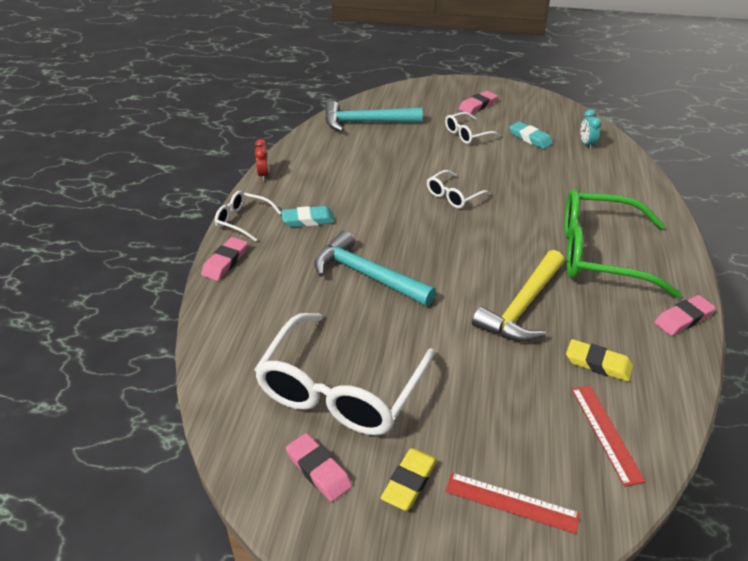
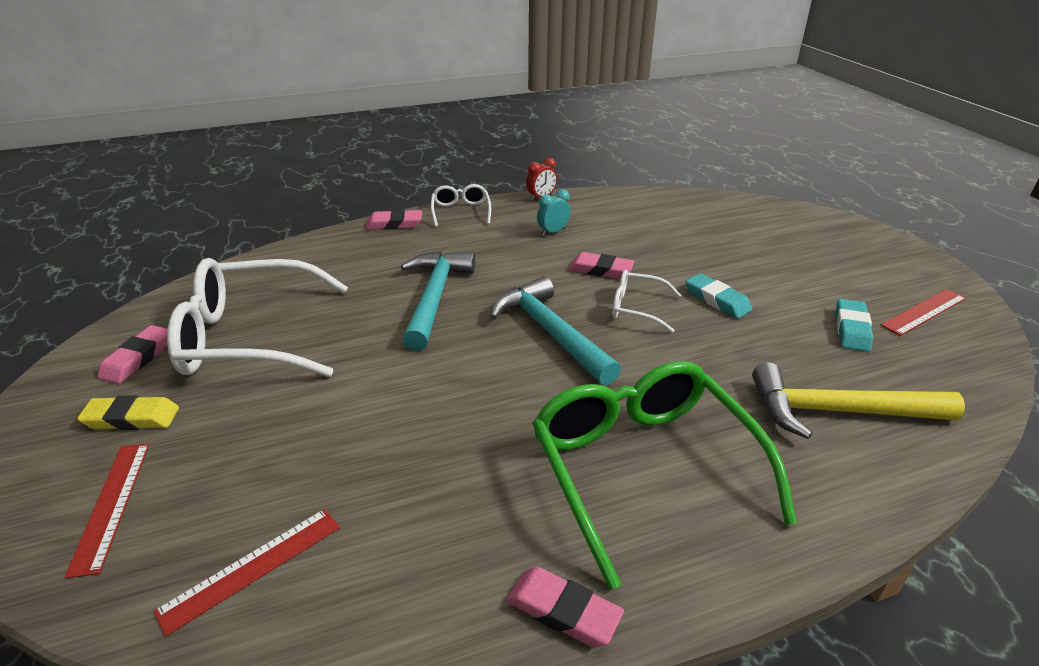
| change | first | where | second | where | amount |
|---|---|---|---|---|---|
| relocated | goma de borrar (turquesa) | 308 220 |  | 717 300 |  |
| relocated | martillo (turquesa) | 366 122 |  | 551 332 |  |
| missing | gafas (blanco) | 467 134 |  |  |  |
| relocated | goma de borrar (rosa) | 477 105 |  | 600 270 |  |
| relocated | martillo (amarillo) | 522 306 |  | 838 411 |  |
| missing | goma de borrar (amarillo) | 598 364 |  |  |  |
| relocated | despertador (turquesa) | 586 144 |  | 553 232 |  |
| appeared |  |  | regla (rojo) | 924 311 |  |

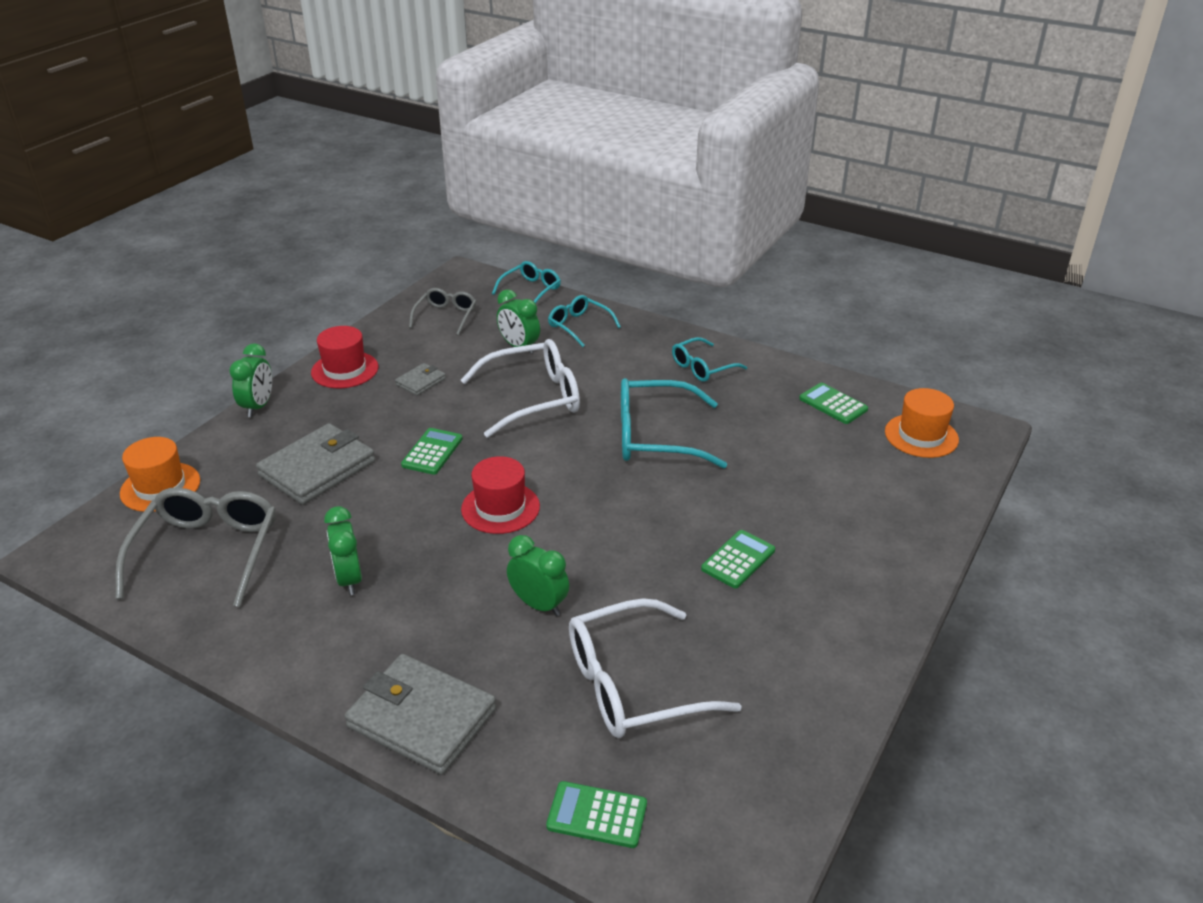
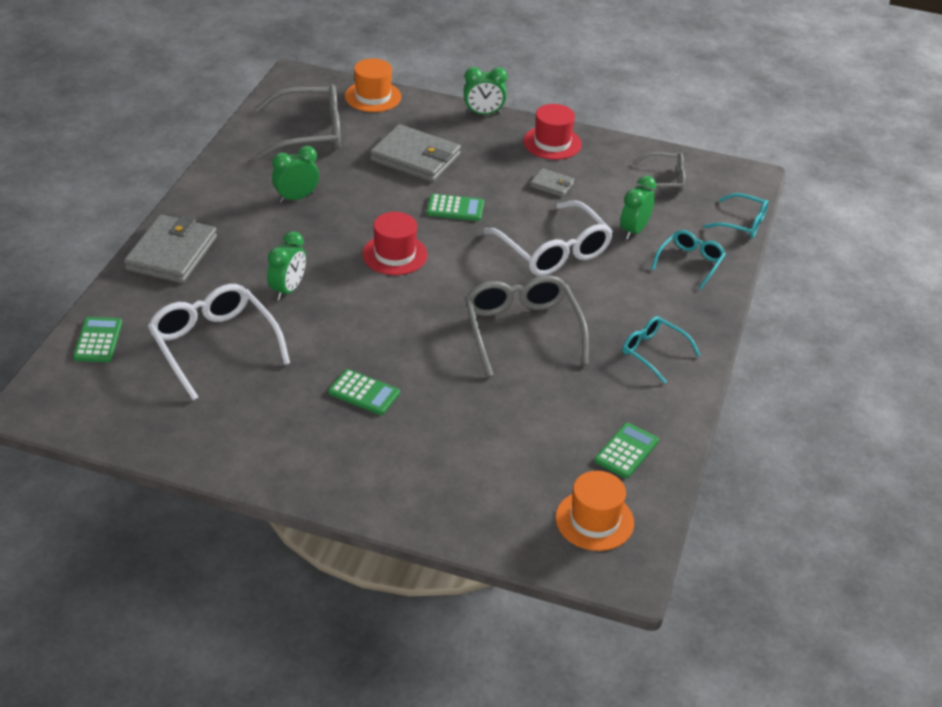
| change | first | where | second | where | amount |
|---|---|---|---|---|---|
| colour | gafas (turquesa) | 655 437 | gafas (gris) | 522 330 |  |

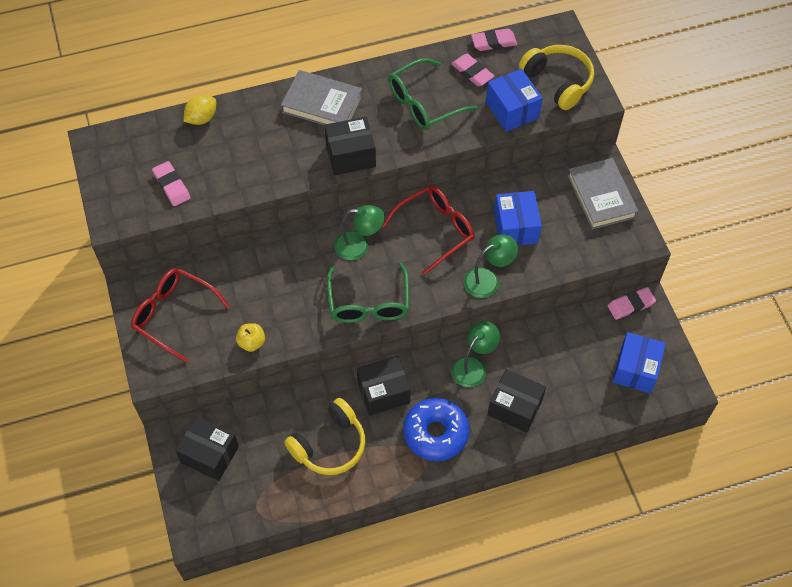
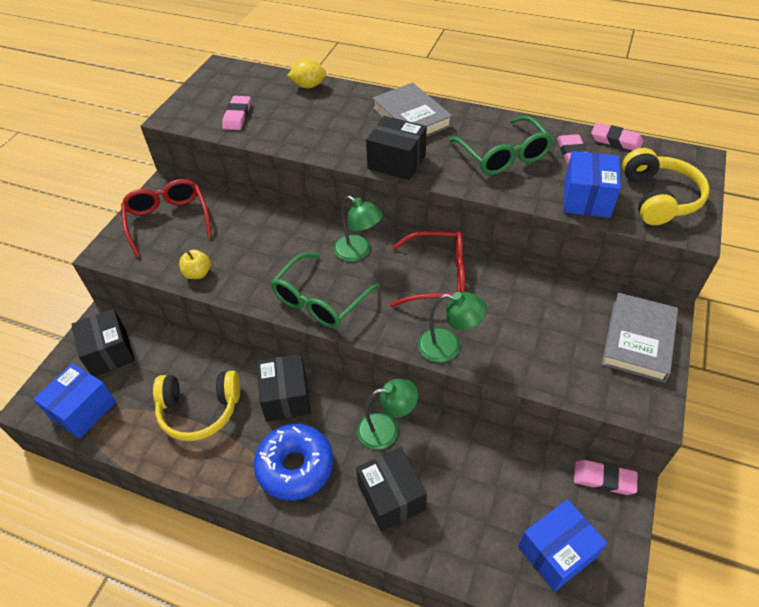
| change | first | where | second | where | amount |
|---|---|---|---|---|---|
| spun | caja (negro) | 383 392 |  | 286 397 | 60 degrees clockwise |
| spun | gafas (verde) | 424 103 |  | 503 155 | 120 degrees counterclockwise |
| relocated | caja (azul) | 515 227 |  | 83 410 |  |

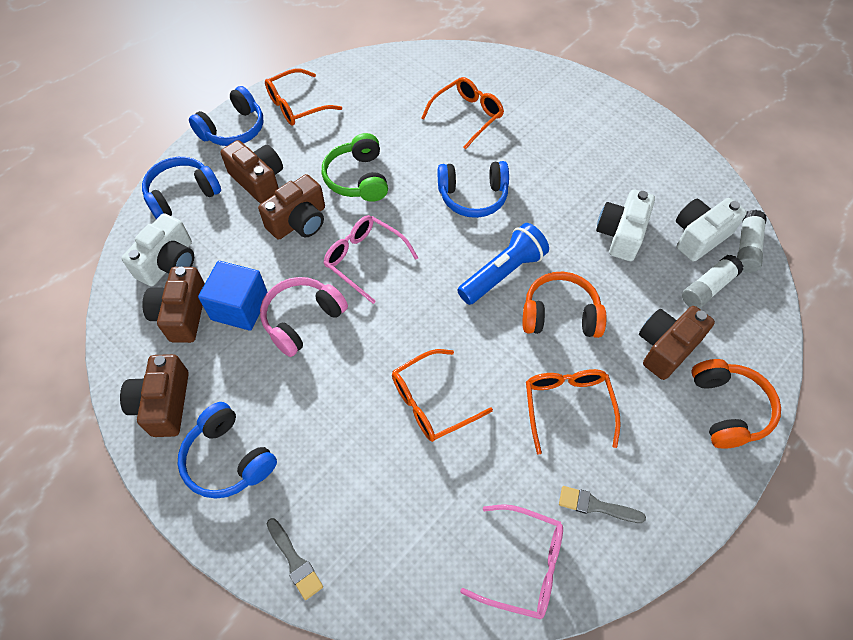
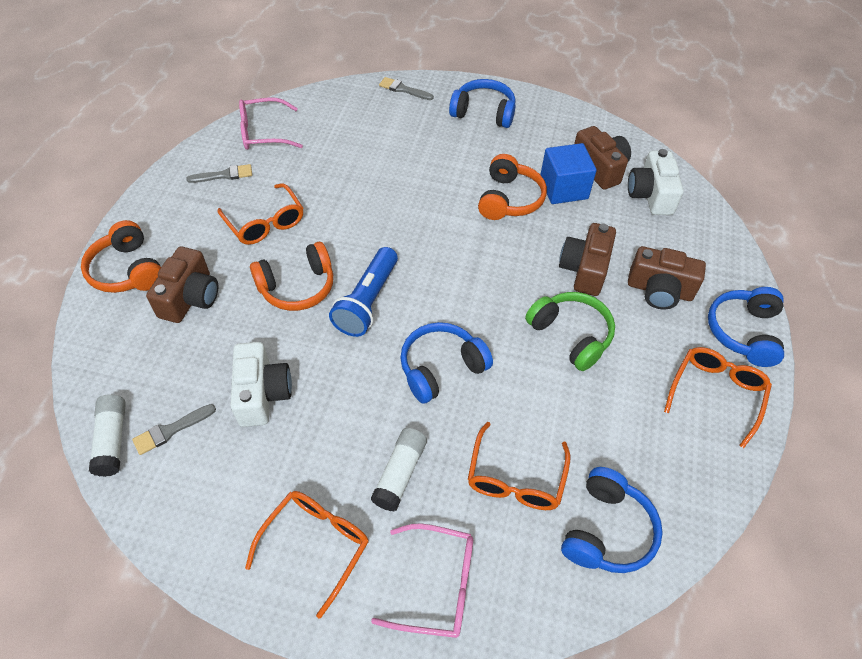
| change | first | where | second | where | amount |
|---|---|---|---|---|---|
| missing | cámara (marrón) | 163 404 |  |  |  |
| relocated | auriculares (azul) | 182 195 |  | 607 530 |  |
| colour | auriculares (rosa) | 302 319 | auriculares (naranja) | 509 199 |  |
| relocated | gafas (rosa) | 364 259 |  | 436 585 |  |
| relocated | gafas (naranja) | 432 402 |  | 316 545 |  |
| exchanged | cámara (blanco) | 699 236 | pincel (gris) | 171 430 |  |
| relocated | barra de pegamento (blanco) | 707 288 |  | 400 473 |  |

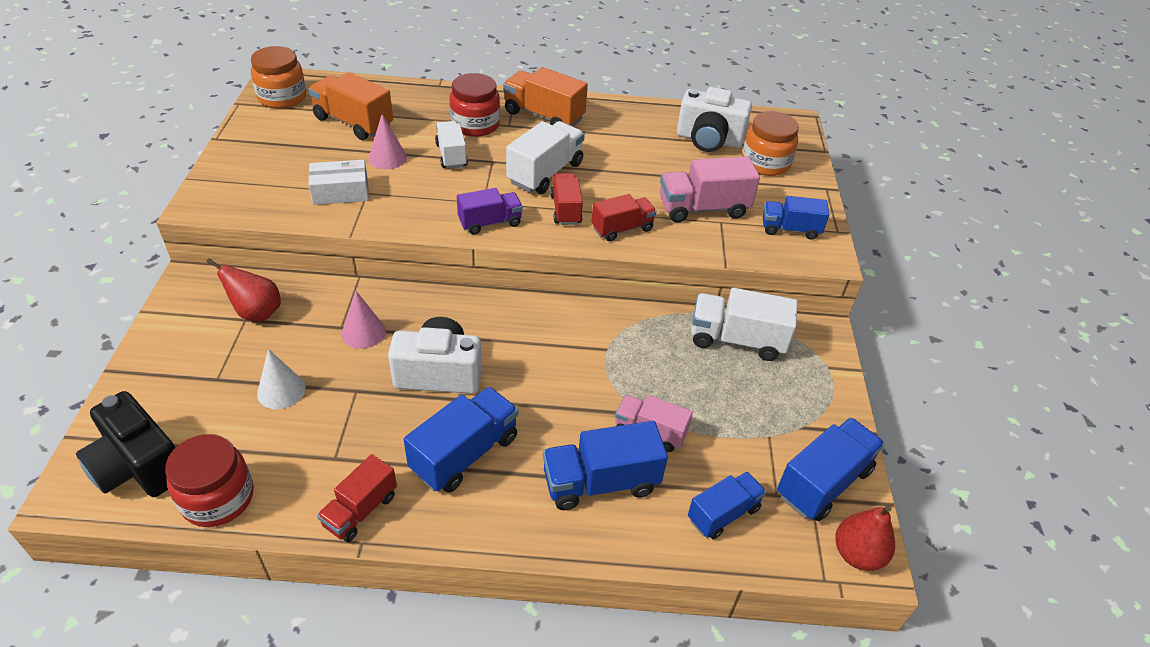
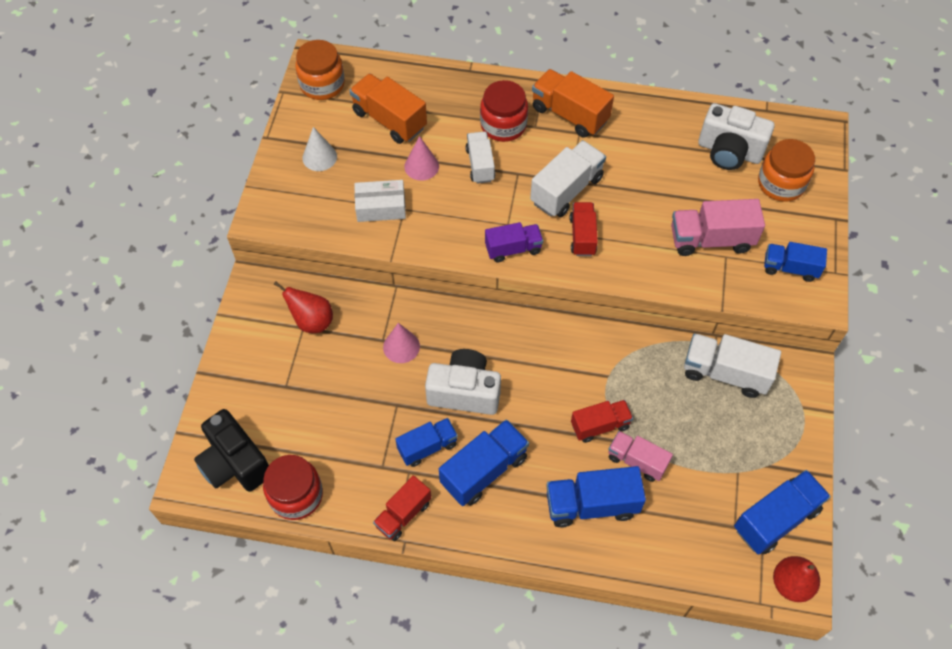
| change | first | where | second | where | amount |
|---|---|---|---|---|---|
| relocated | cono (blanco) | 281 390 |  | 319 157 |  |
| relocated | camión (rojo) | 622 229 |  | 600 425 |  |
| relocated | camión (azul) | 723 514 |  | 427 447 |  |

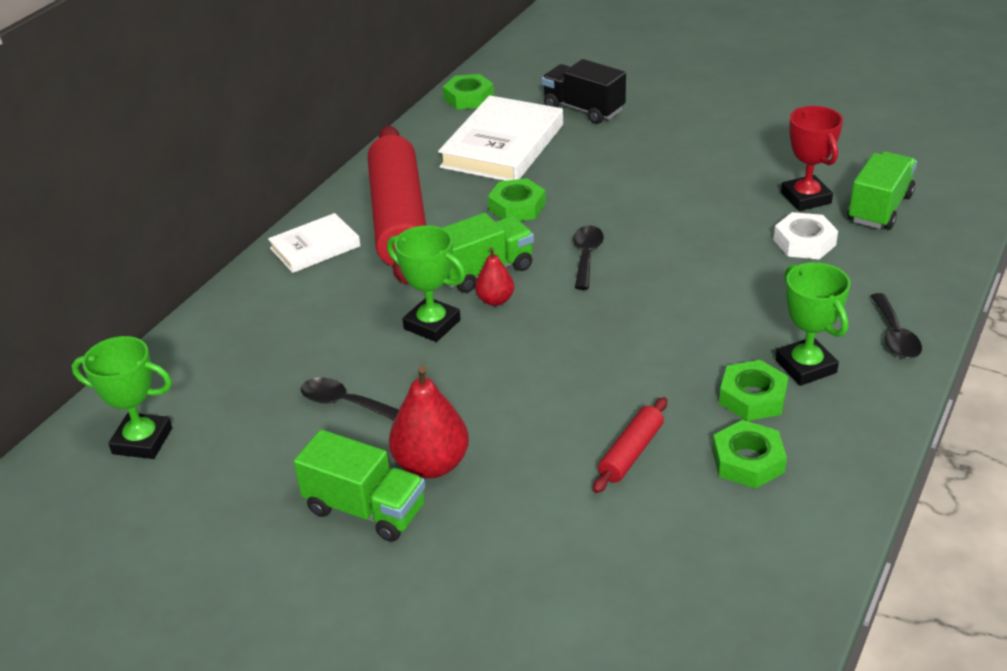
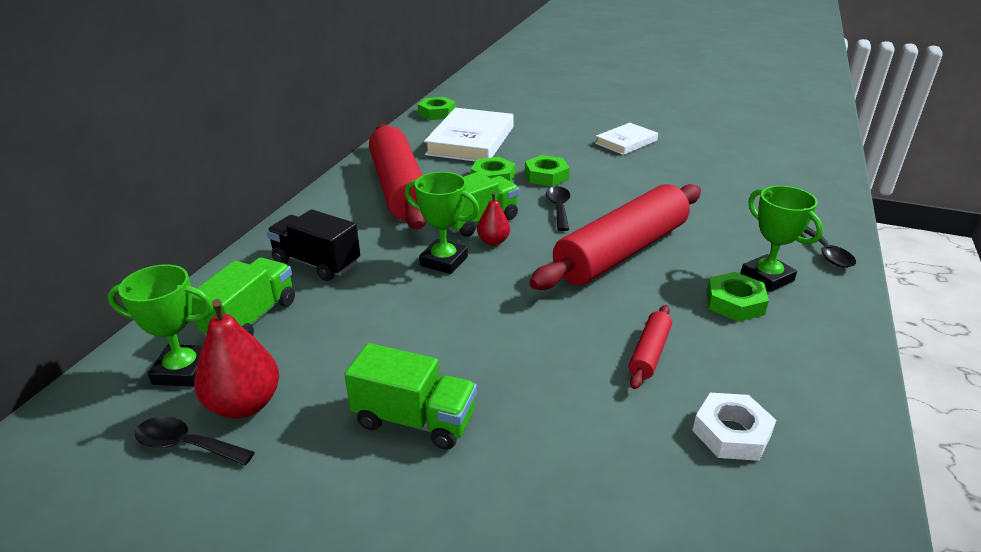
| change | first | where | second | where | amount |
|---|---|---|---|---|---|
| relocated | libro (blanco) | 315 247 |  | 626 142 |  |
| relocated | cuchara (negro) | 344 403 |  | 186 445 |  |
| relocated | pera (rojo) | 431 464 |  | 244 404 |  |
| relocated | camión (negro) | 583 109 |  | 316 263 |  |
| relocated | tuerca (verde) | 748 461 |  | 546 176 |  |
| relocated | tuerca (blanco) | 804 242 |  | 731 433 |  |
| missing | trofeo (rojo) | 806 198 |  |  |  |
| relocated | camión (verde) | 879 208 |  | 251 318 |  |
| appeared |  |  | rodillo (rojo) | 621 252 |  |

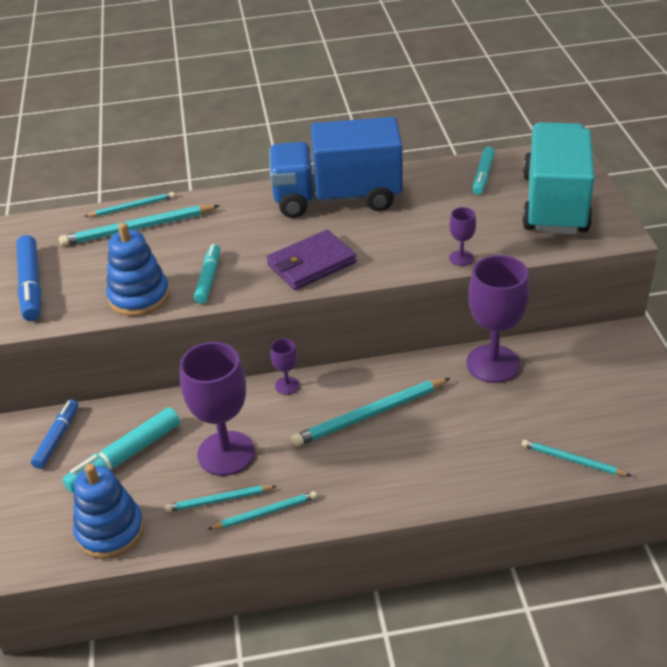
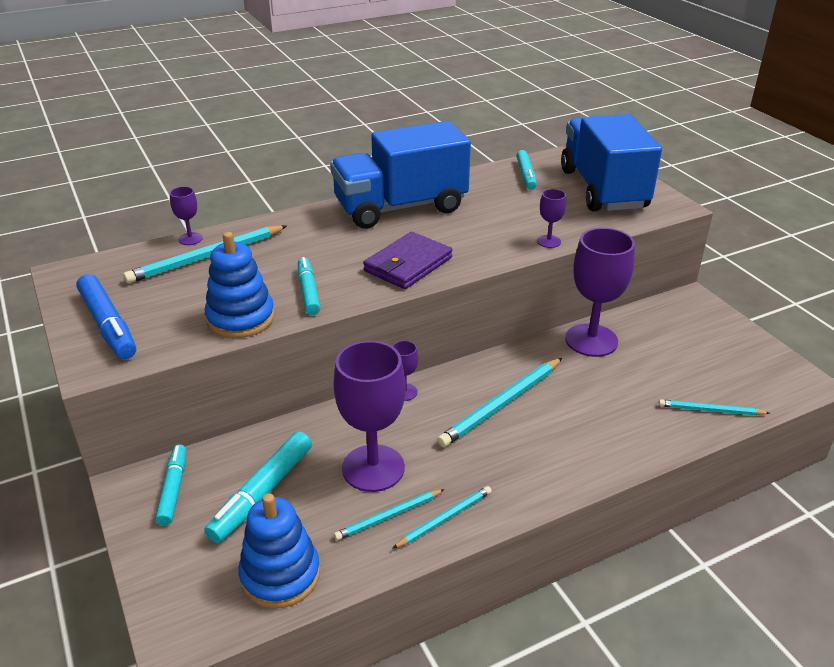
| change | first | where | second | where | amount |
|---|---|---|---|---|---|
| colour | rotulador (azul) | 57 438 | rotulador (turquesa) | 173 489 |  |
| exchanged | lápiz (turquesa) | 132 207 | copa (morado) | 190 239 |  |
| colour | camión (turquesa) | 554 203 | camión (azul) | 603 189 |  |

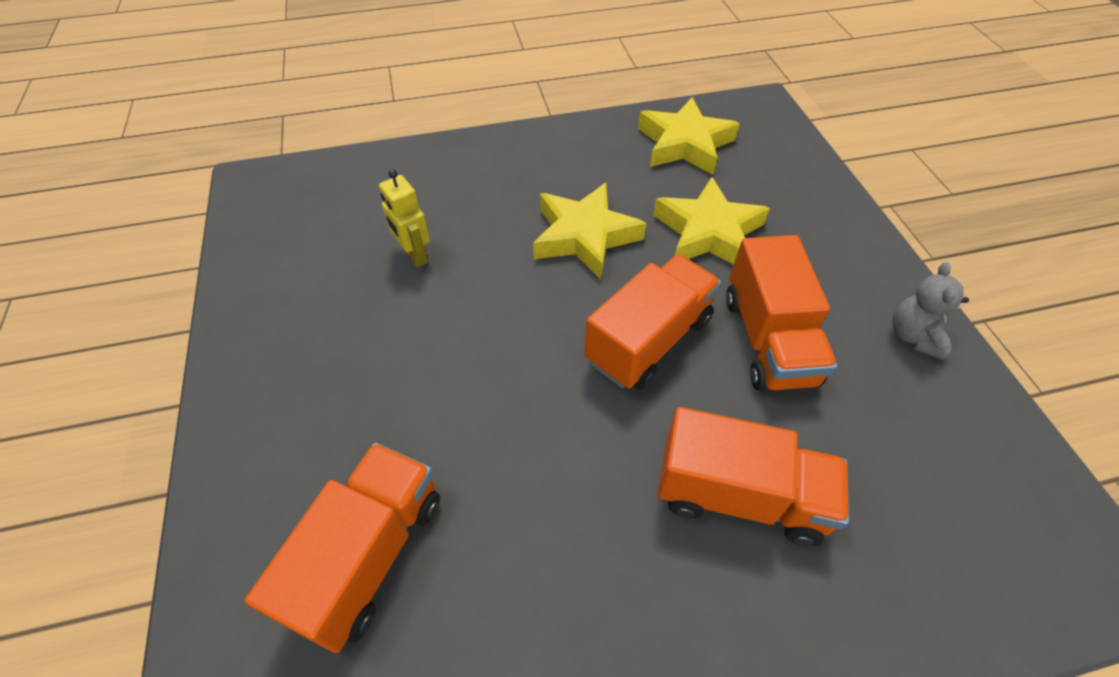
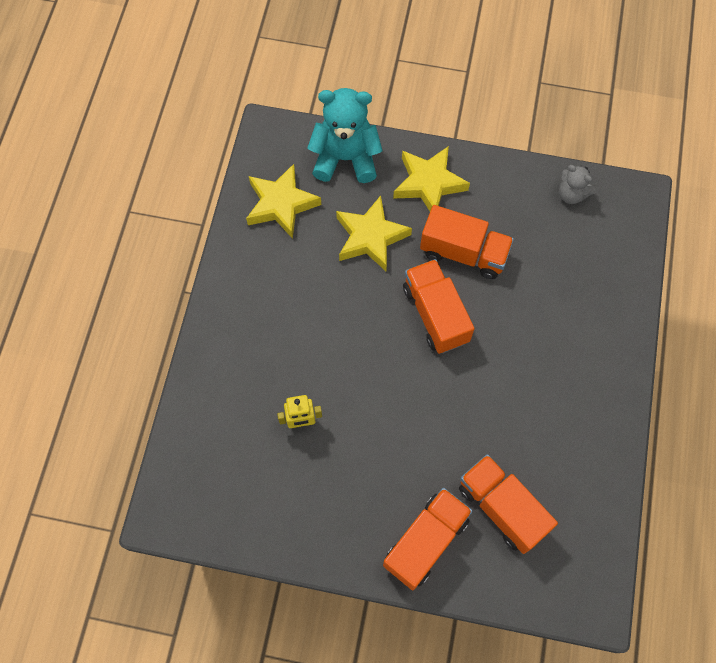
| change | first | where | second | where | amount |
|---|---|---|---|---|---|
| relocated | estrella (amarillo) | 584 236 |  | 429 183 |  |
| relocated | camión (naranja) | 739 495 |  | 426 542 |  |
| relocated | osito (gris) | 913 336 |  | 571 194 |  |
| appeared |  |  | osito (turquesa) | 345 158 |  |

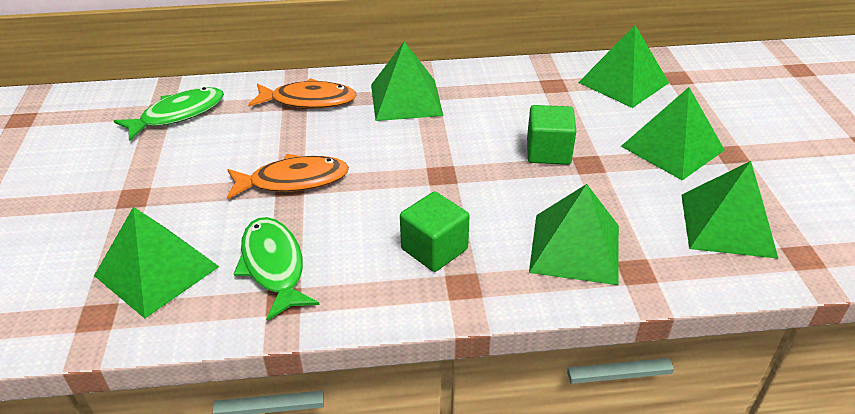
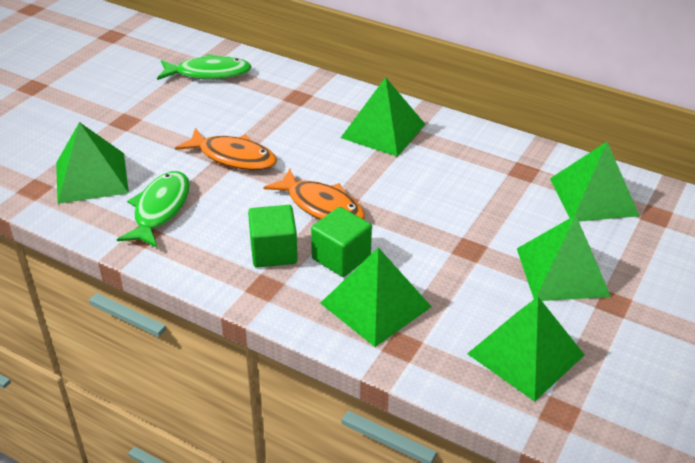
| change | first | where | second | where | amount |
|---|---|---|---|---|---|
| relocated | pez (naranja) | 308 101 |  | 321 206 |  |
| relocated | cubo (verde) | 548 152 |  | 341 257 |  |

